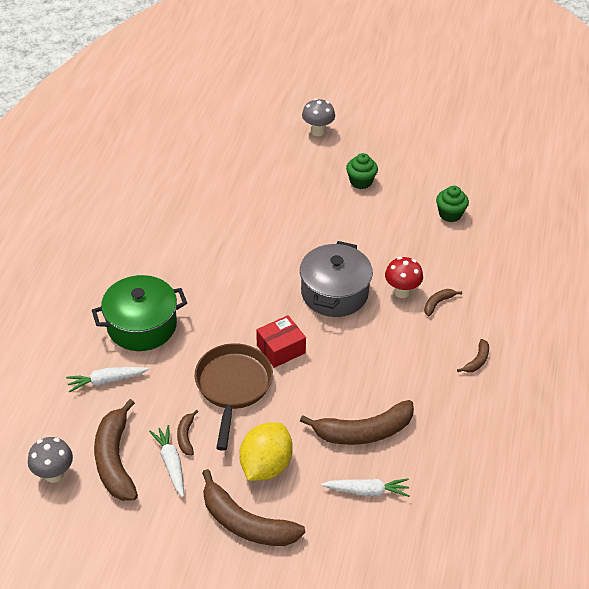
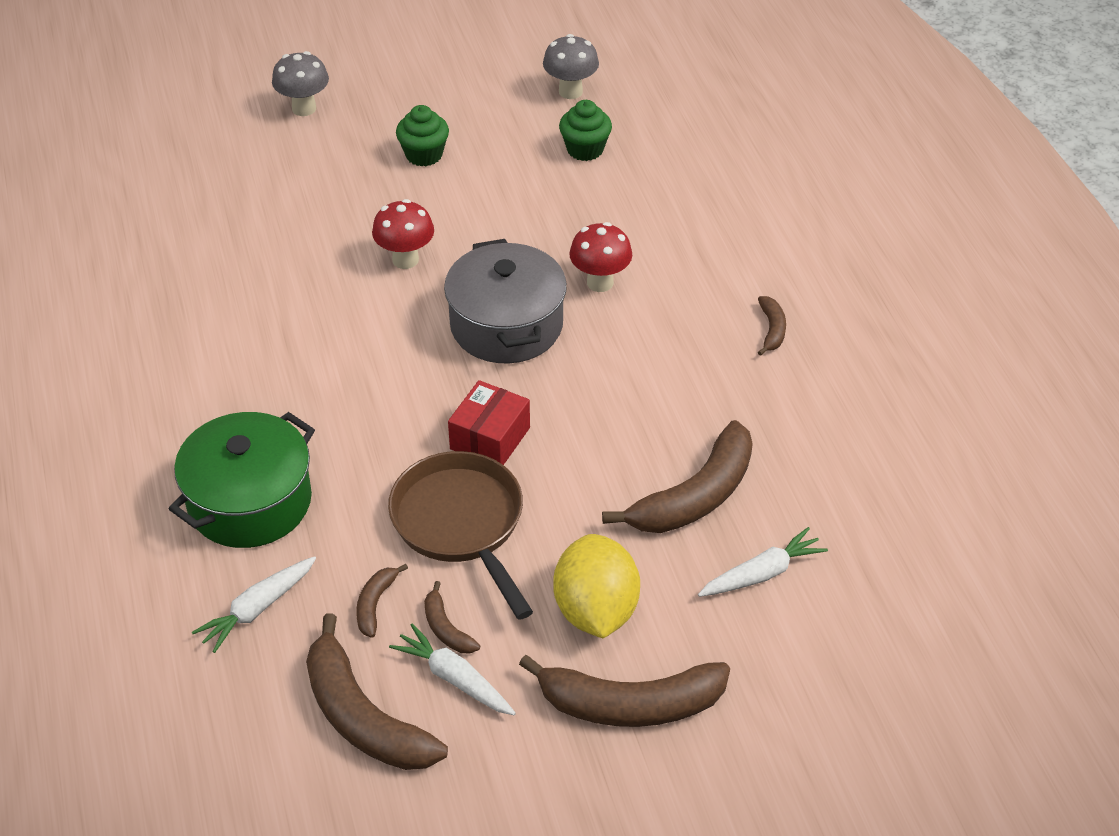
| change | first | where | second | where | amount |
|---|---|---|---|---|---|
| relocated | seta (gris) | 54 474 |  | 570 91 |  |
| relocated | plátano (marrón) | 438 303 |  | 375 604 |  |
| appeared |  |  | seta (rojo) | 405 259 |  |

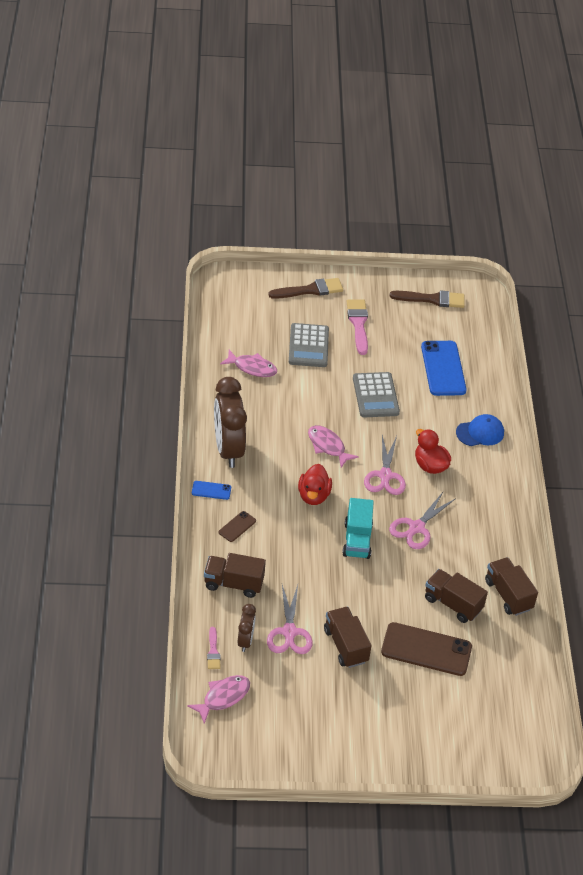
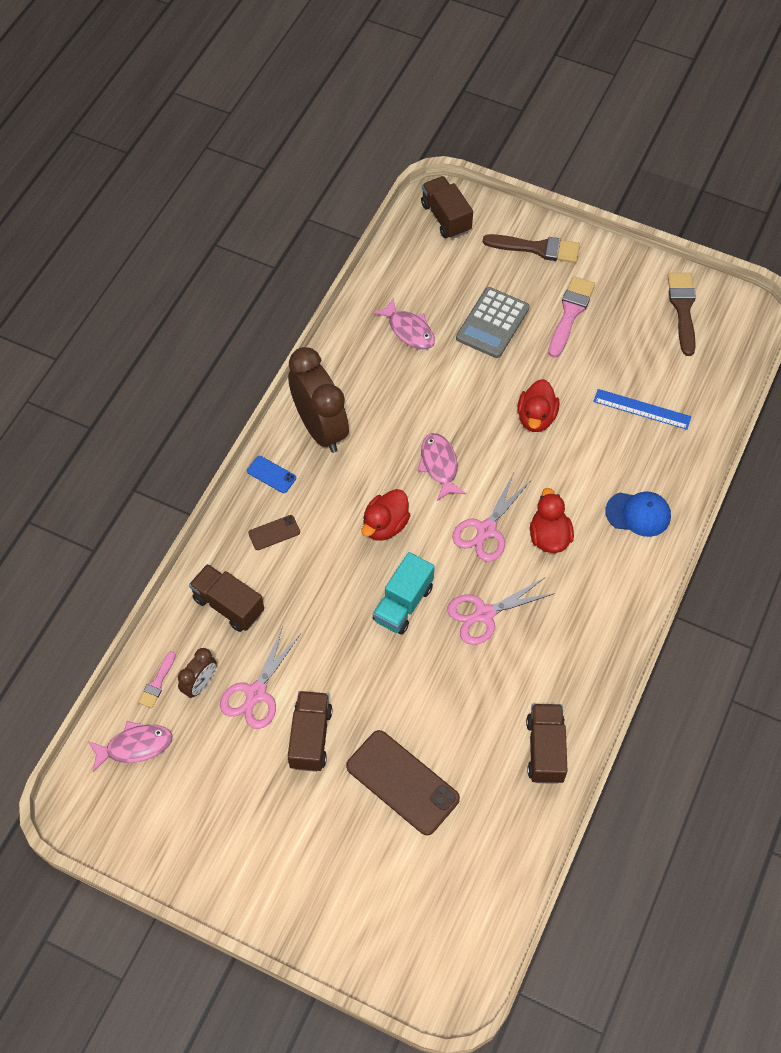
| change | first | where | second | where | amount |
|---|---|---|---|---|---|
| spun | despertador (marrón) | 228 449 |  | 320 428 | 135 degrees clockwise |
| exchanged | calculadora (gris) | 375 395 | pato (rojo) | 536 417 |  |
| spun | pincel (marrón) | 432 299 |  | 682 309 | 120 degrees counterclockwise |
| exchanged | móvil (azul) | 443 368 | regla (azul) | 642 409 |  |
| relocated | camión (marrón) | 452 604 |  | 446 217 |  |

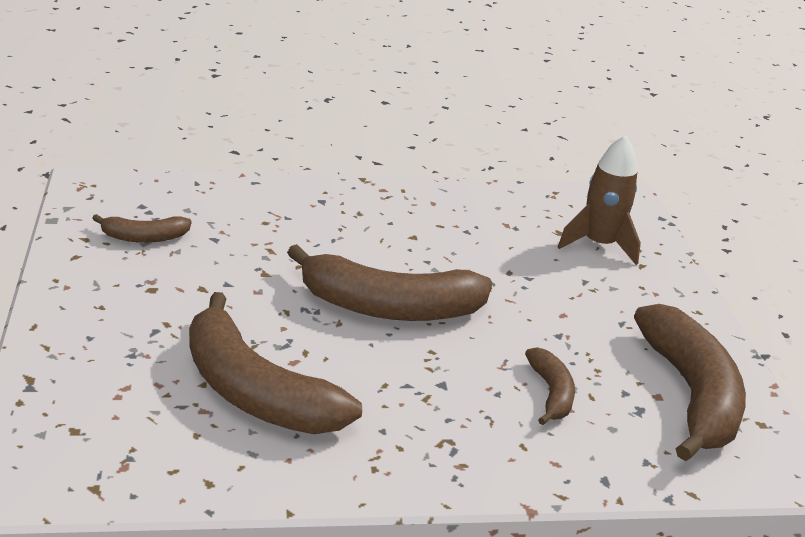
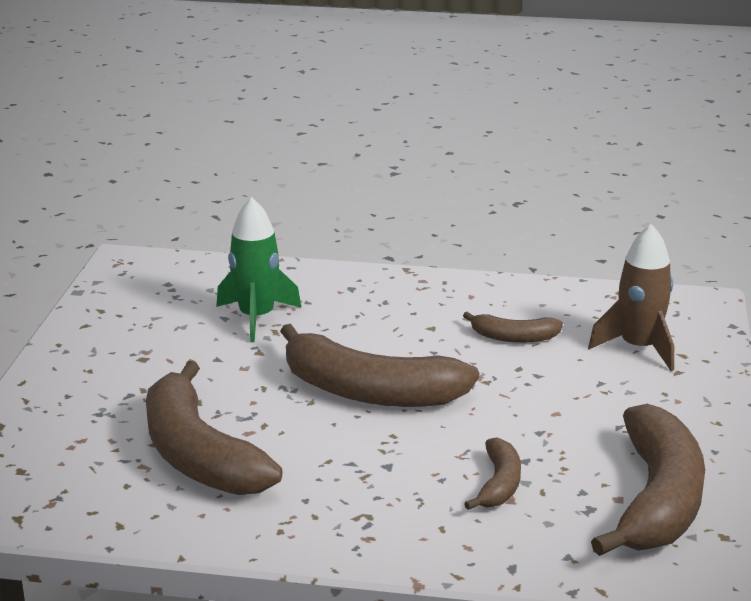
| change | first | where | second | where | amount |
|---|---|---|---|---|---|
| relocated | plátano (marrón) | 144 237 |  | 514 337 |  |
| appeared |  |  | cohete (verde) | 256 318 |  |

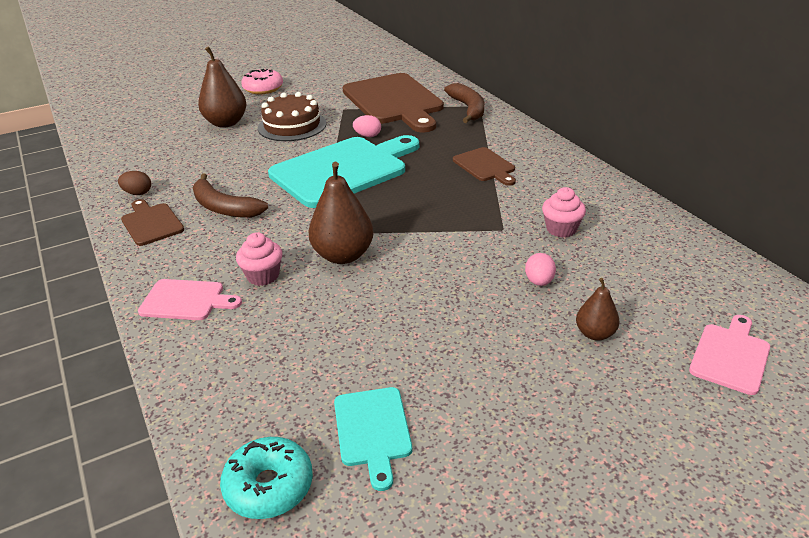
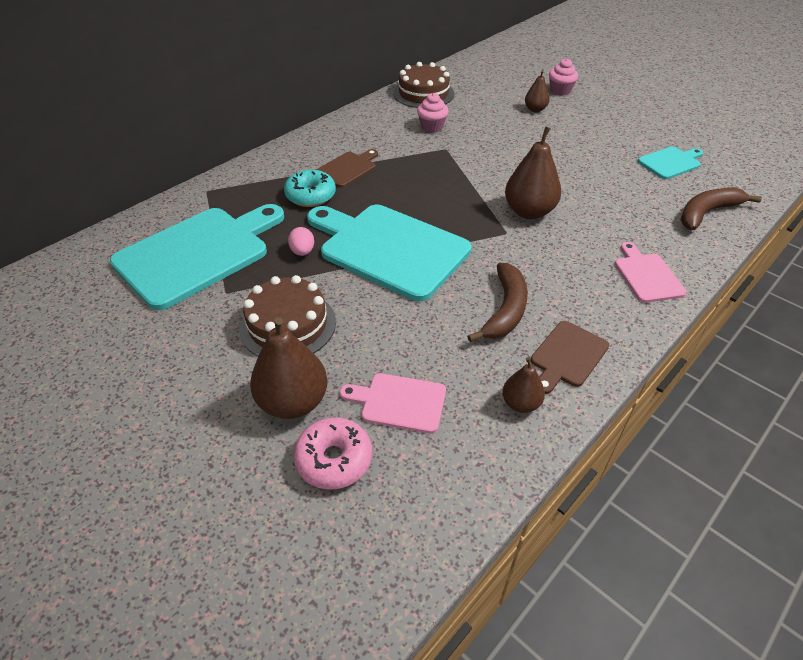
| change | first | where | second | where | amount |
|---|---|---|---|---|---|
| exchanged | huevo (marrón) | 138 193 | pera (marrón) | 520 403 |  |
| relocated | rosquilla (turquesa) | 269 486 |  | 310 196 |  |
| relocated | magdalena (rosa) | 263 276 |  | 560 91 |  |
| relocated | rosquilla (rosa) | 263 88 |  | 334 459 |  |
| colour | tabla de cortar (marrón) | 394 101 | tabla de cortar (turquesa) | 198 253 |  |
| relocated | plátano (marrón) | 468 109 |  | 706 213 |  |
| missing | huevo (rosa) | 539 281 |  |  |  |
| relocated | tabla de cortar (rosa) | 730 356 |  | 399 402 |  |
| appeared |  |  | tarta (marrón) | 423 93 |  |

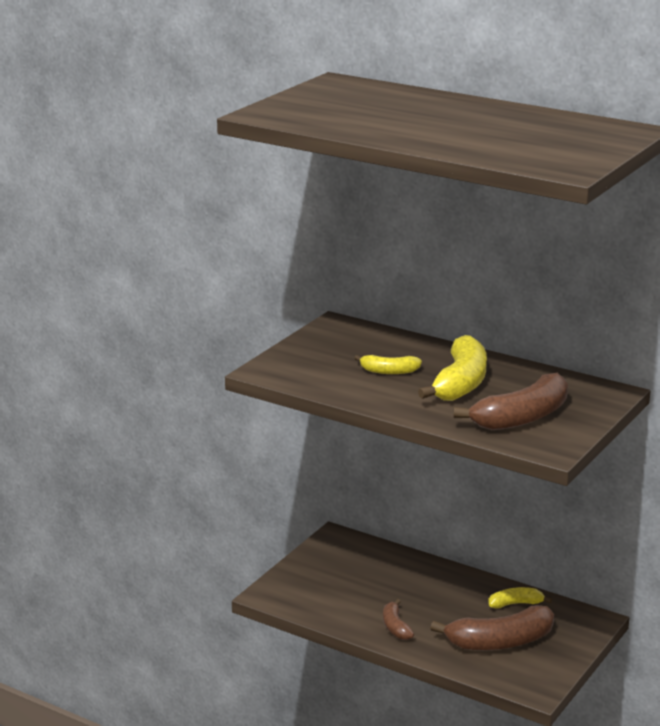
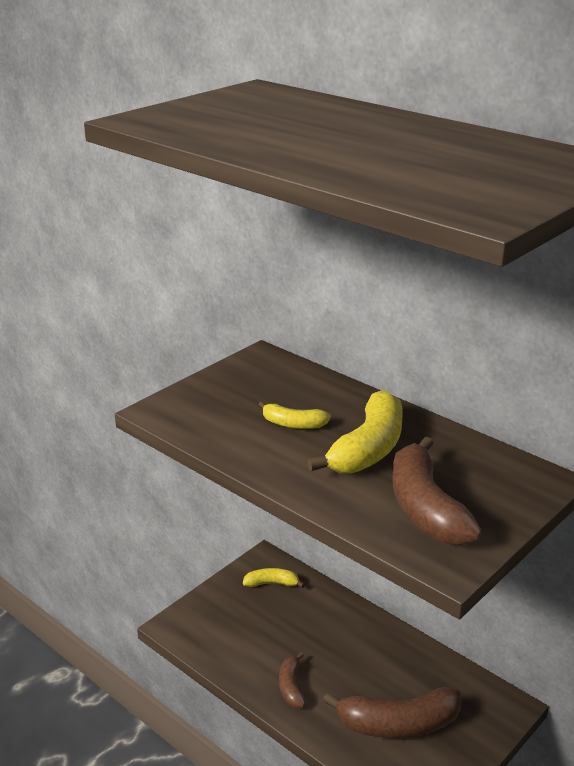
| change | first | where | second | where | amount |
|---|---|---|---|---|---|
| spun | plátano (marrón) | 522 417 |  | 425 508 | 105 degrees clockwise |
| relocated | plátano (amarillo) | 515 604 |  | 272 583 |  |

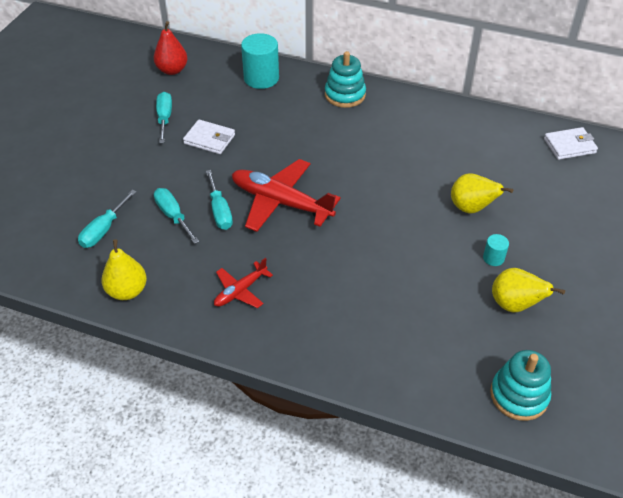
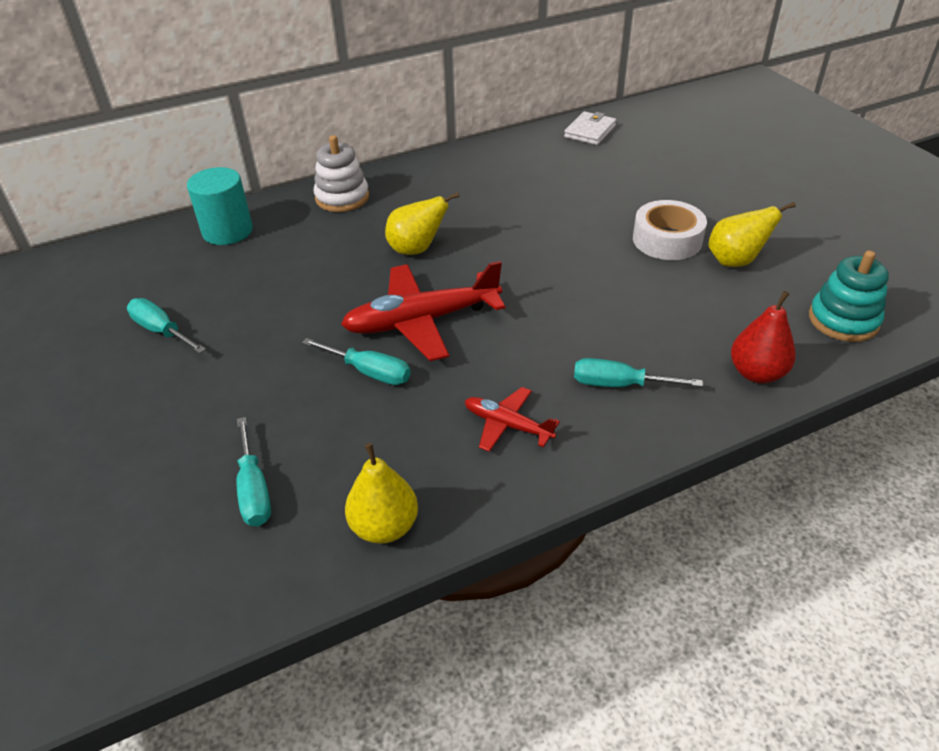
| change | first | where | second | where | amount |
|---|---|---|---|---|---|
| relocated | pera (rojo) | 172 70 |  | 756 373 |  |
| relocated | destornillador (turquesa) | 173 216 |  | 619 384 |  |
| missing | cartera (blanco) | 209 139 |  |  |  |
| spun | avión (rojo) | 240 291 |  | 507 425 | 120 degrees clockwise |
| colour | juguete apilable (turquesa) | 345 95 | juguete apilable (blanco) | 342 198 |  |
| relocated | pera (amarillo) | 471 208 |  | 416 249 |  |
| exchanged | cilindro (turquesa) | 493 258 | cinta adhesiva (blanco) | 667 240 |  |

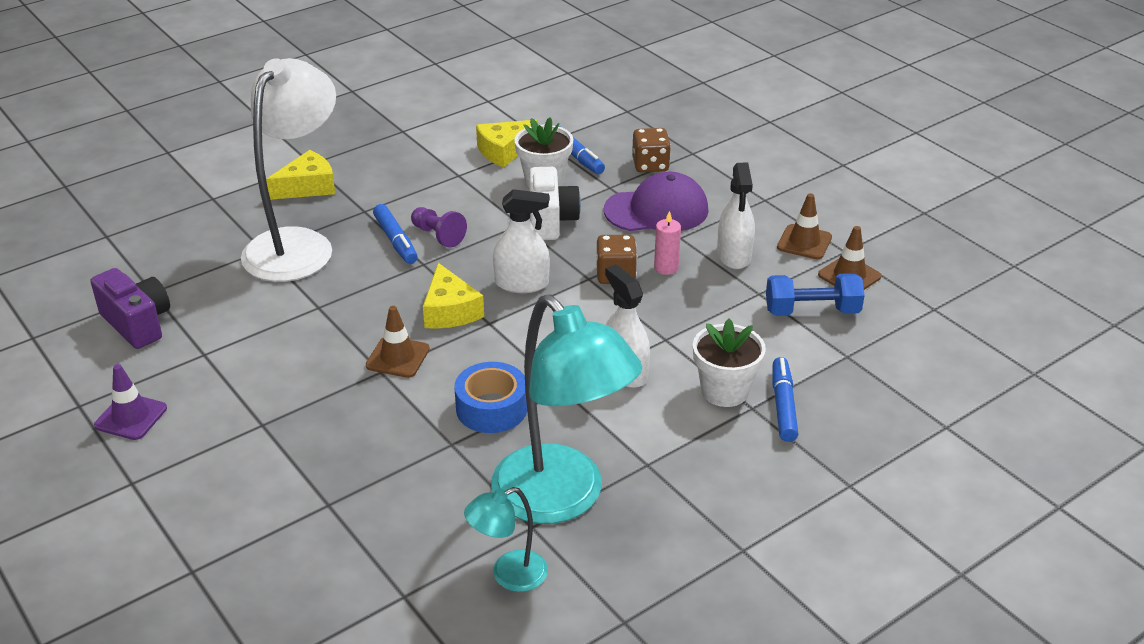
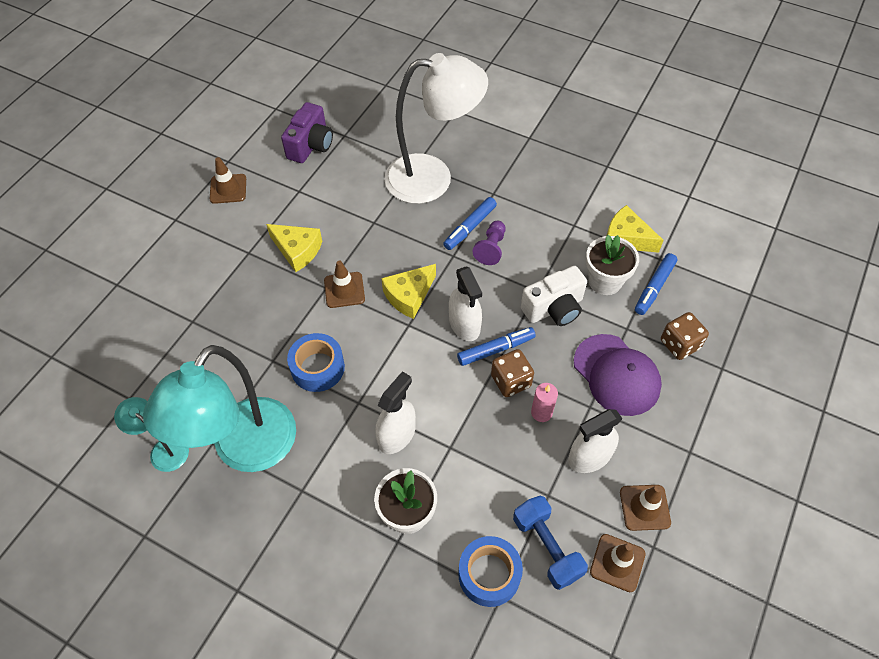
| change | first | where | second | where | amount |
|---|---|---|---|---|---|
| colour | cono de tráfico (morado) | 131 417 | cono de tráfico (marrón) | 228 189 |  |
| relocated | queso (amarillo) | 308 187 |  | 297 250 |  |
| relocated | rotulador (azul) | 783 405 |  | 496 349 |  |
| appeared |  |  | cinta adhesiva (azul) | 489 574 |  |

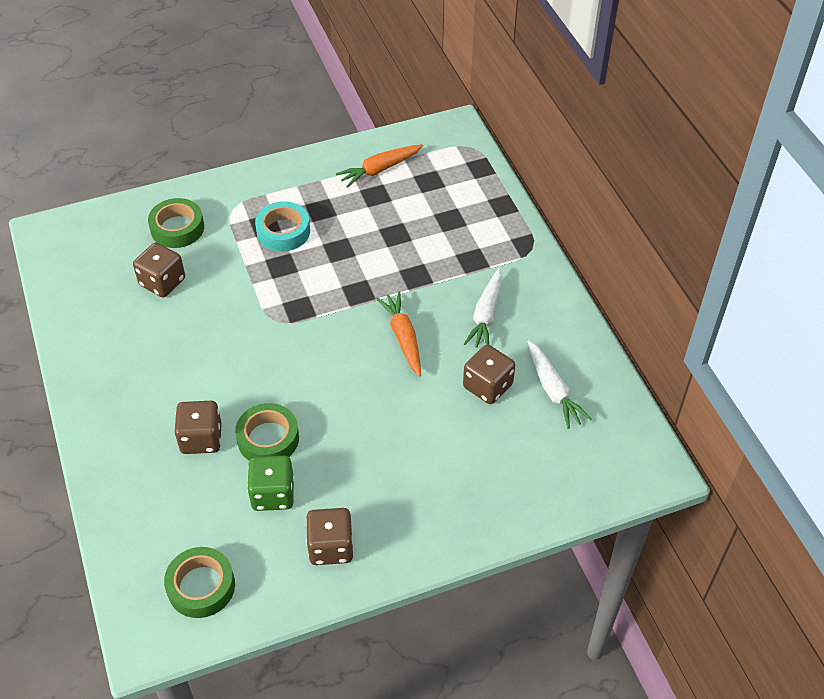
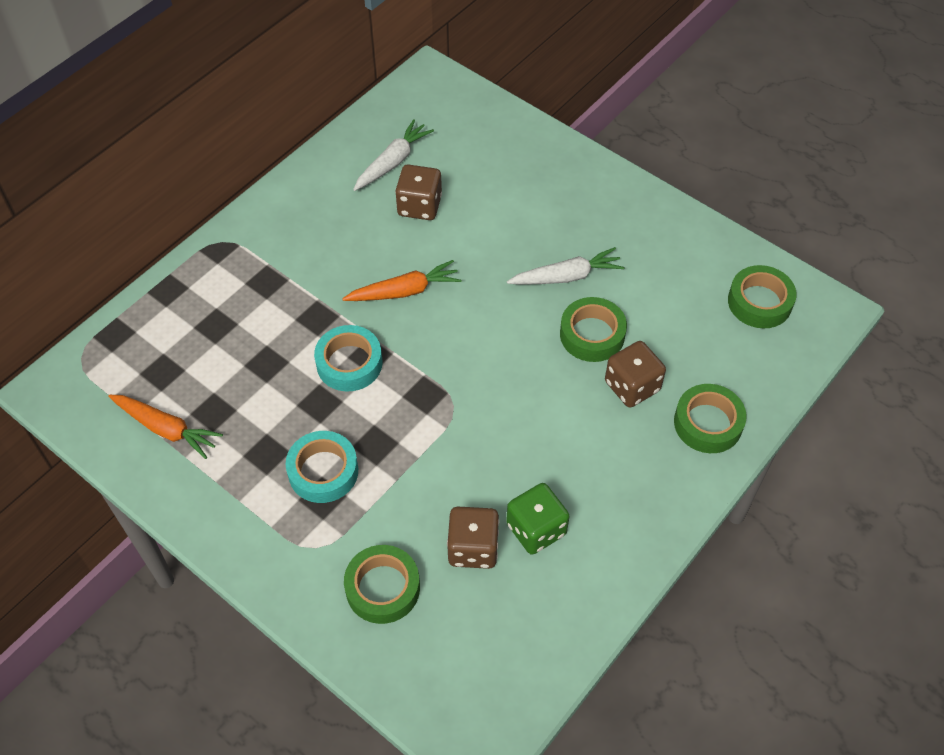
| change | first | where | second | where | amount |
|---|---|---|---|---|---|
| relocated | dado (verde) | 273 494 |  | 536 529 |  |
| missing | dado (marrón) | 331 547 |  |  |  |
| spun | zanahoria (naranja) | 403 337 |  | 404 291 | 150 degrees counterclockwise |
| relocated | zanahoria (blanco) | 486 315 |  | 566 276 |  |
| appeared |  |  | cinta adhesiva (turquesa) | 349 363 |  |
| appeared |  |  | cinta adhesiva (verde) | 708 423 |  |

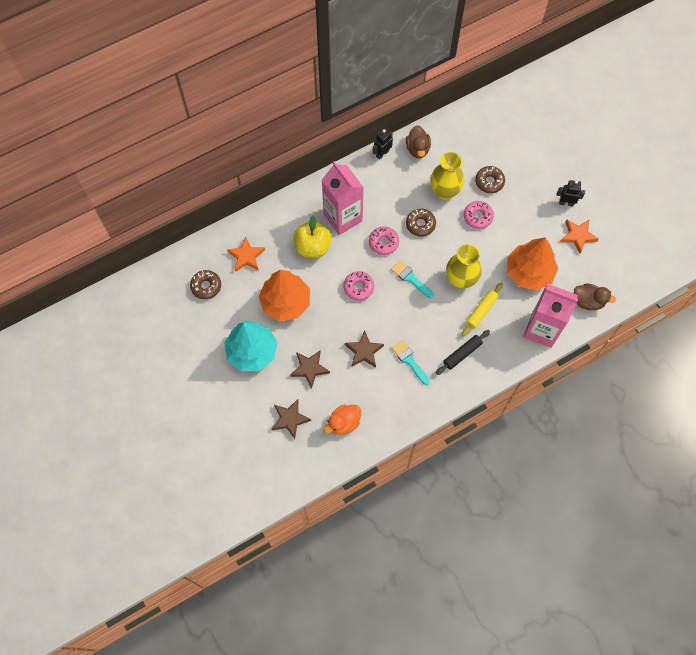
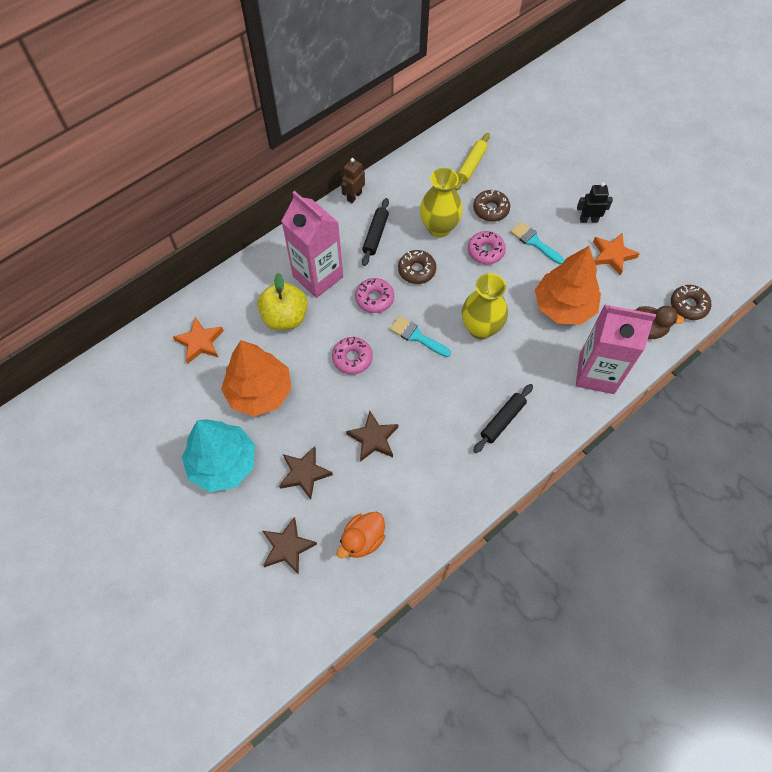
| change | first | where | second | where | amount |
|---|---|---|---|---|---|
| relocated | rosquilla (marrón) | 206 286 |  | 688 305 |  |
| colour | robot (negro) | 382 153 | robot (marrón) | 354 196 |  |
| relocated | pincel (turquesa) | 409 360 |  | 534 242 |  |
| missing | pato (marrón) | 417 149 |  |  |  |
| relocated | rodillo (amarillo) | 481 311 |  | 471 165 |  |
| appeared |  |  | rodillo (negro) | 375 235 |  |

